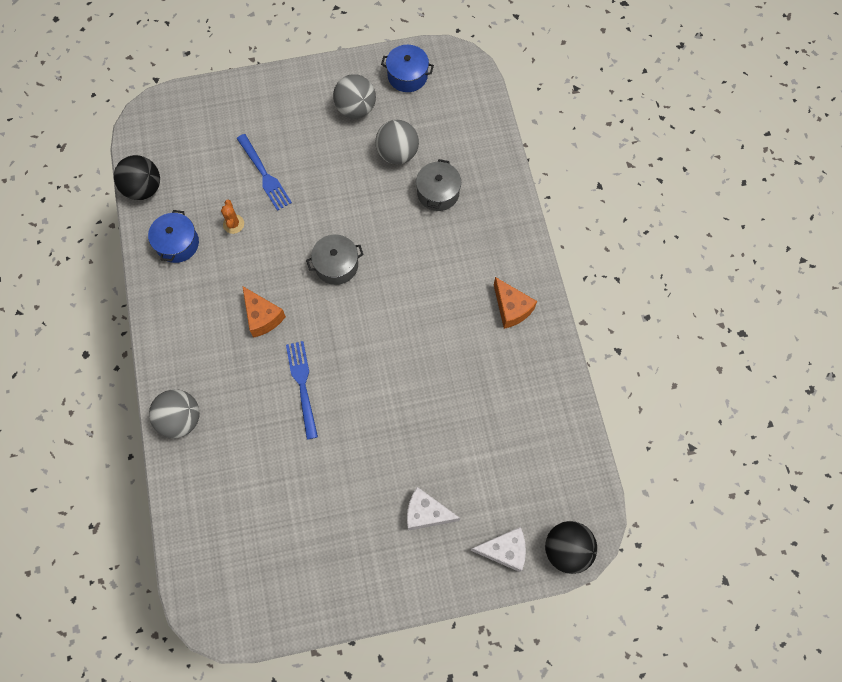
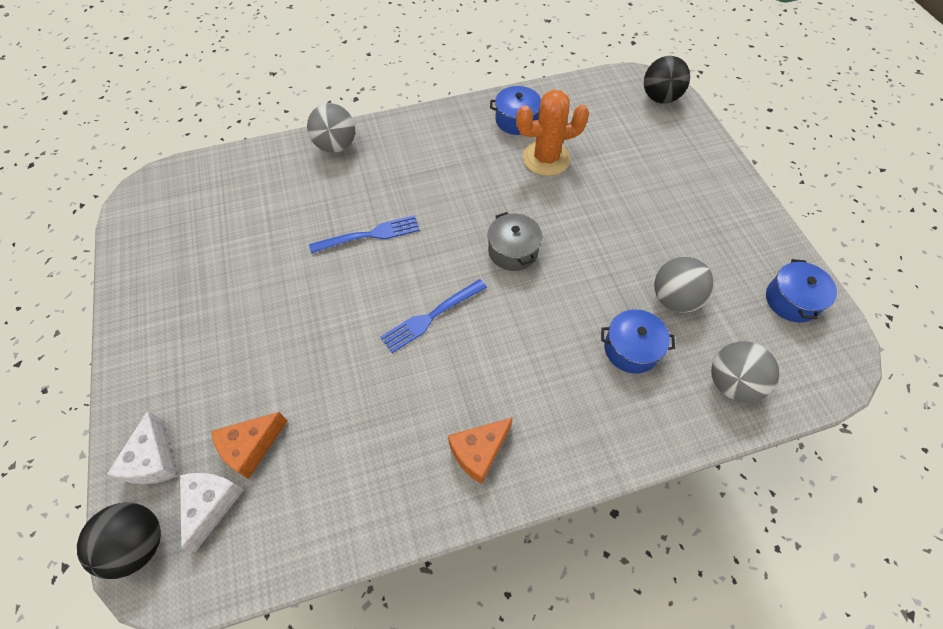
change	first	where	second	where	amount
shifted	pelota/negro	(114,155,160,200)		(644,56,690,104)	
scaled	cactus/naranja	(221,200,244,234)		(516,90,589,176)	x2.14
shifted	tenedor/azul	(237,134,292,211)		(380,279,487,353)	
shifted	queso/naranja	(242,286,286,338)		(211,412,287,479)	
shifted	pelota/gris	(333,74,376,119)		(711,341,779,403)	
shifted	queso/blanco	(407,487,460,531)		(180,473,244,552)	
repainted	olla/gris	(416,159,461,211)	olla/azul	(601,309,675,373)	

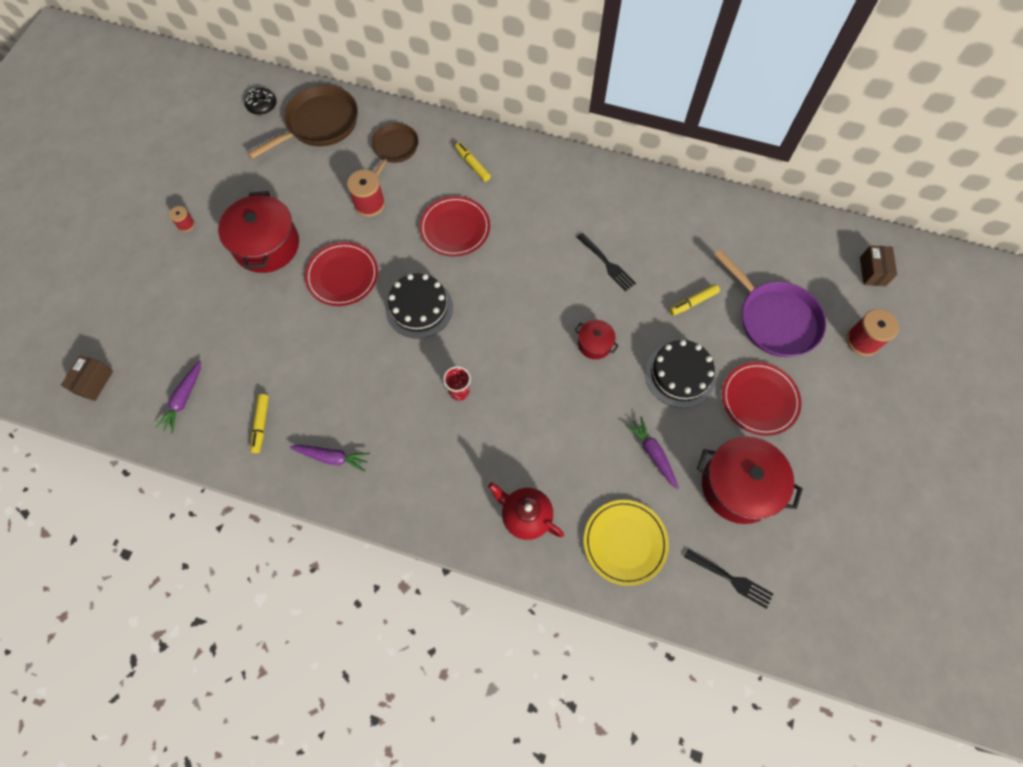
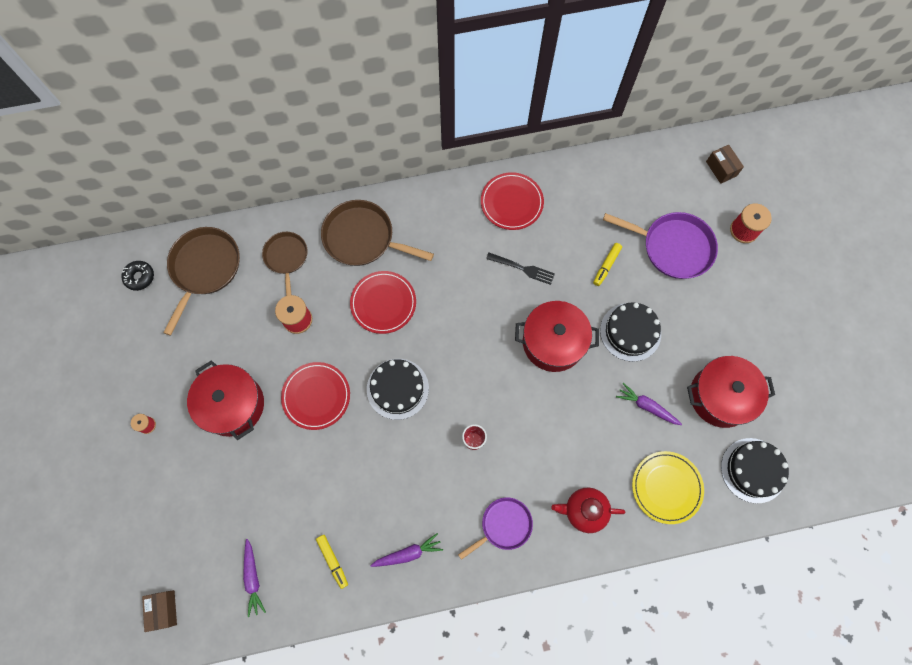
change	first	where	second	where	amount
swapped	rotulador/amarillo	(455,142,491,182)	sartén/marrón	(321,200,434,266)	
scaled	olla/rojo	(575,320,619,359)		(515,301,599,372)	x2.03
swapped	tenedor/negro	(684,549,773,609)	tarta/negro	(721,438,789,503)	
shifted	plato/rojo	(722,362,801,436)		(481,172,544,230)	
new			sartén/morado	(458,497,533,560)	

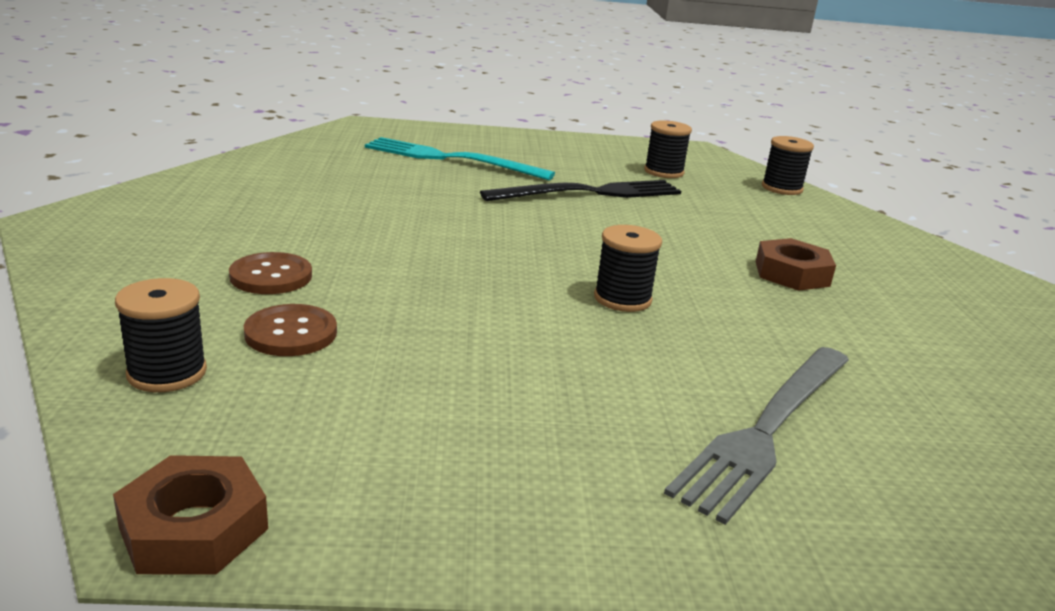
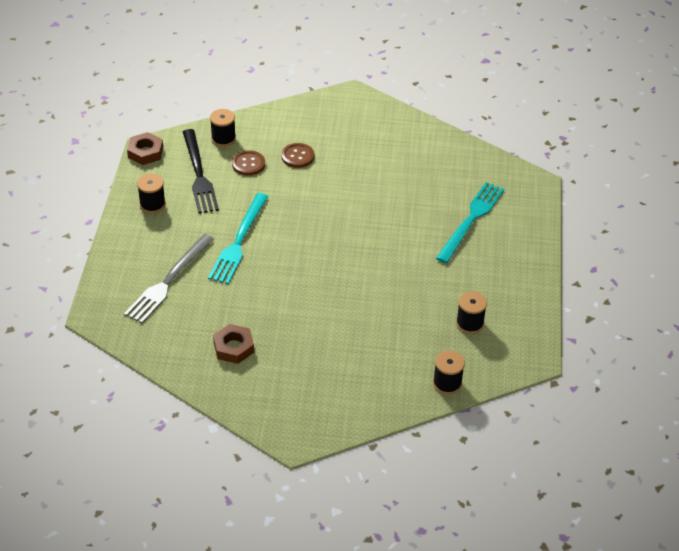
change	first	where	second	where	amount
shifted	tenedor/negro	(480,180,681,201)		(183,129,219,213)	
shifted	carrete/negro	(594,225,662,312)		(137,174,166,213)	
rotated	tenedor/gris	(664,347,849,525)		(124,234,214,323)	105 degrees counterclockwise
shifted	tuerca/marrón	(756,238,836,291)		(213,324,254,364)	
new			tenedor/turquesa	(208,193,269,284)	

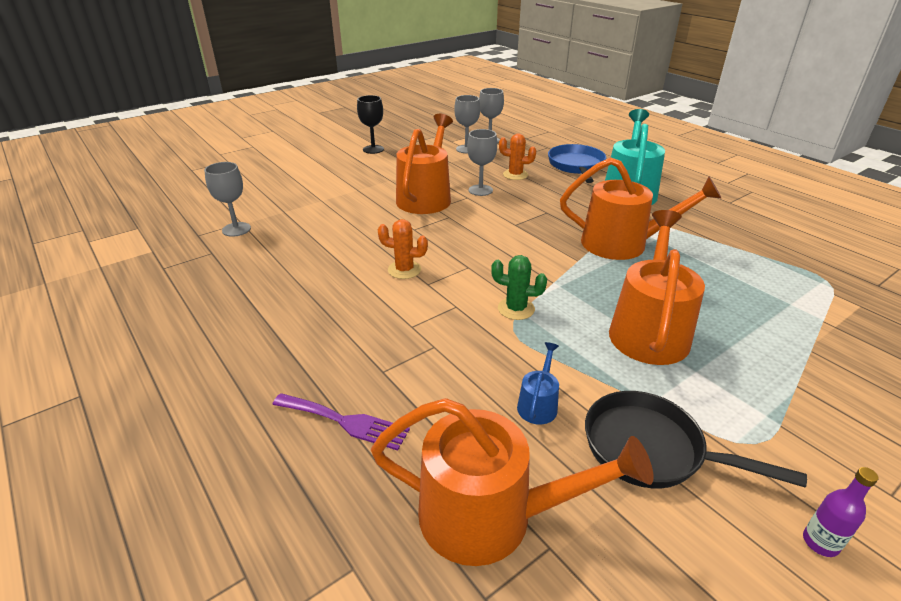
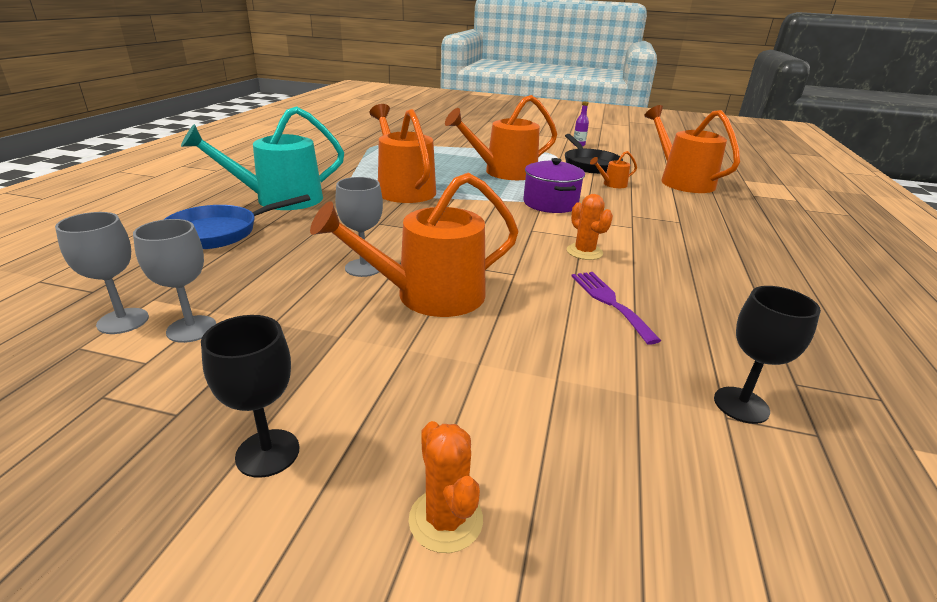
change	first	where	second	where	amount
repainted	copa/gris	(204,162,251,237)	copa/negro	(714,286,821,424)	
shifted	tenedor/morado	(272,393,410,451)		(572,272,661,345)	
swapped	cactus/verde	(491,255,547,320)	olla/morado	(523,158,585,213)	
shifted	cactus/naranja	(499,134,536,180)		(409,421,483,553)	
repainted	regadera/azul	(517,342,559,424)	regadera/naranja	(590,151,637,188)	

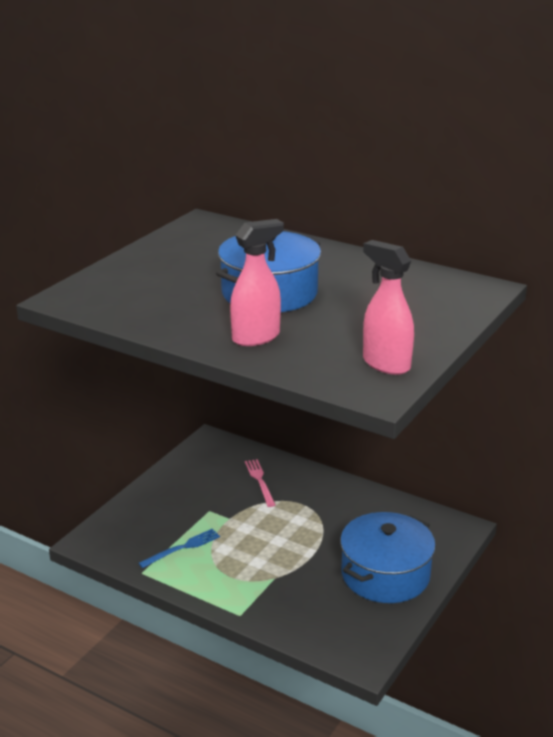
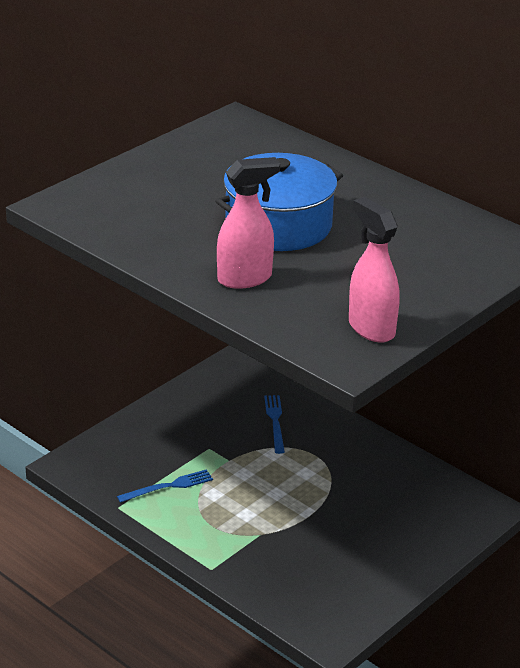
change	first	where	second	where	amount
repainted	tenedor/rosa	(245,459,276,507)	tenedor/azul	(264,395,285,454)	
gone	olla/azul	(340,512,436,603)			

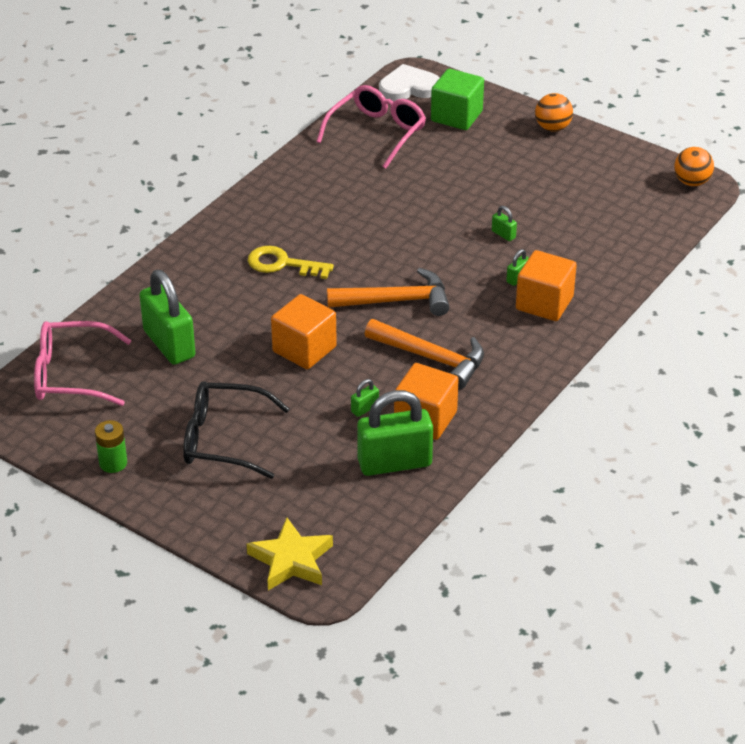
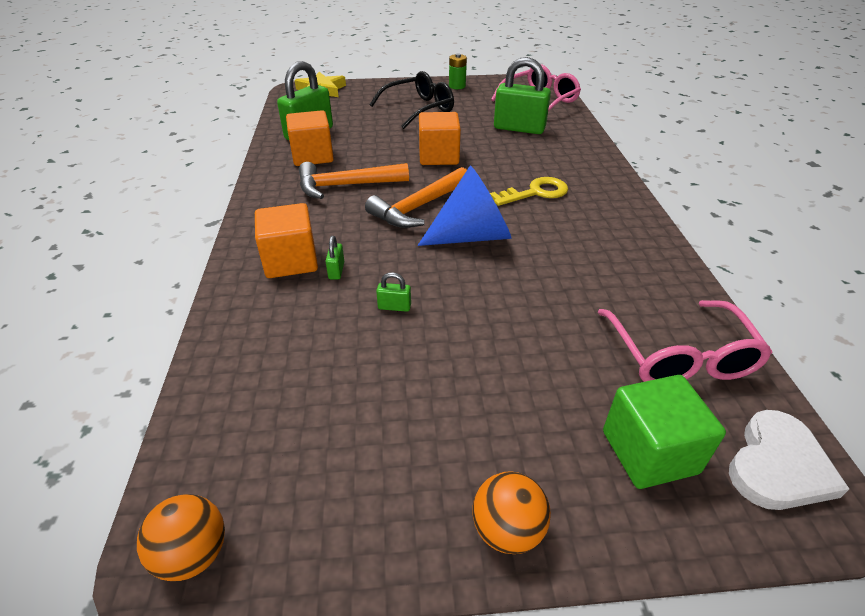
change	first	where	second	where	amount
gone	candado/verde	(351,379,379,417)			
new			cono/azul	(418,166,511,246)	

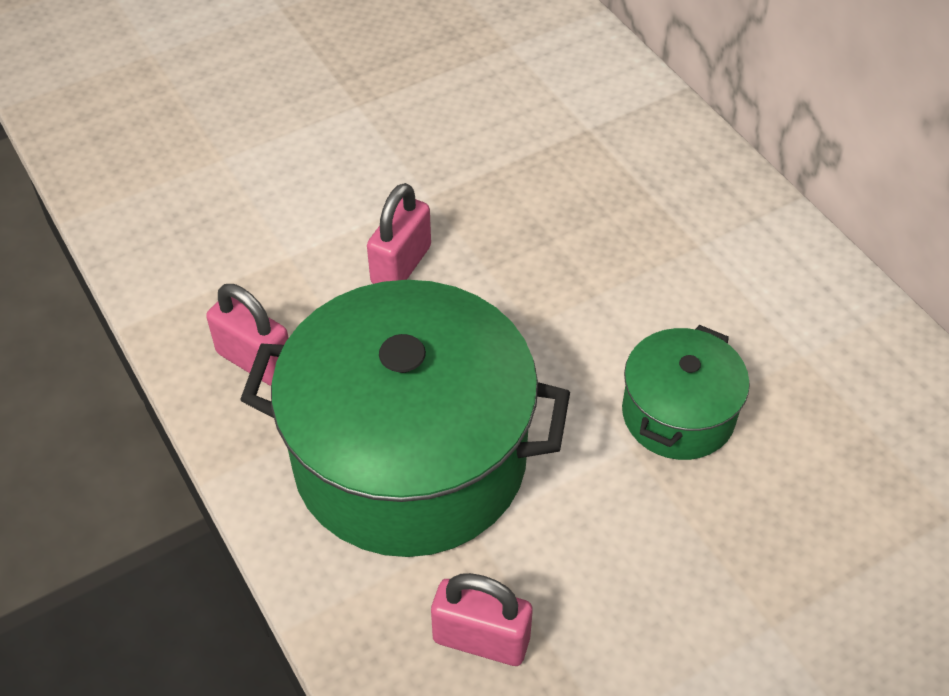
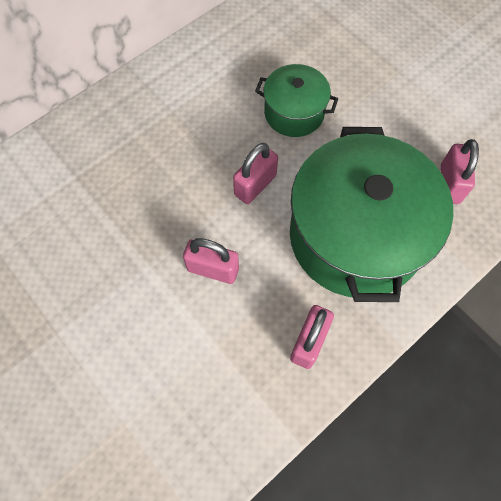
change	first	where	second	where	amount
new			candado/rosa	(233,143,278,204)	

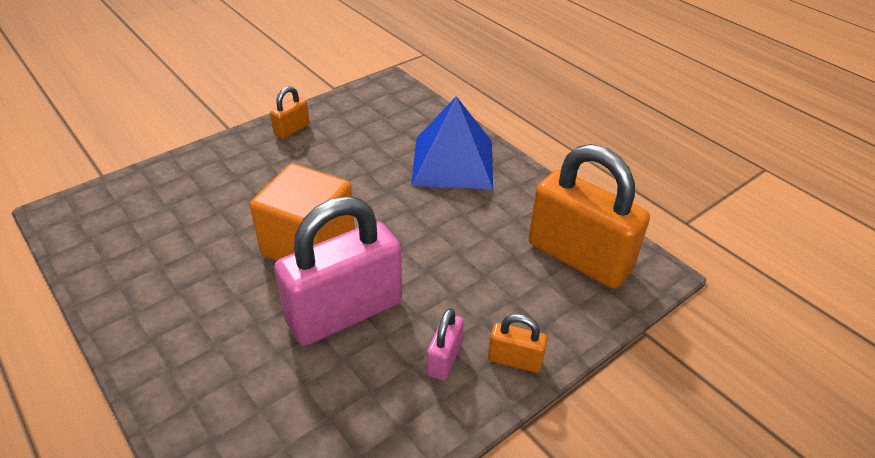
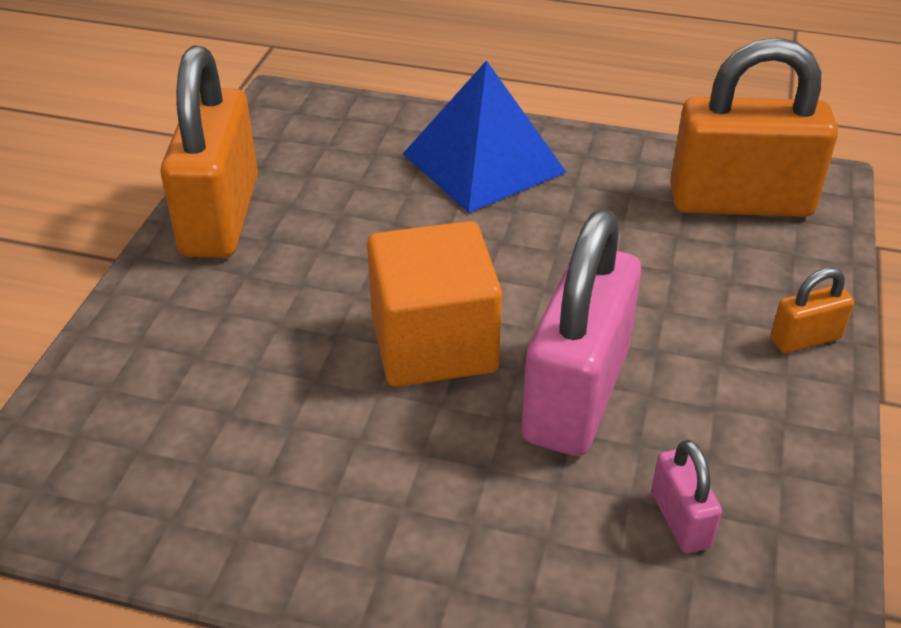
change	first	where	second	where	amount
scaled	candado/naranja	(270,86,309,139)		(161,46,258,258)	x2.26
shifted	candado/rosa	(426,308,464,380)		(651,440,722,553)	

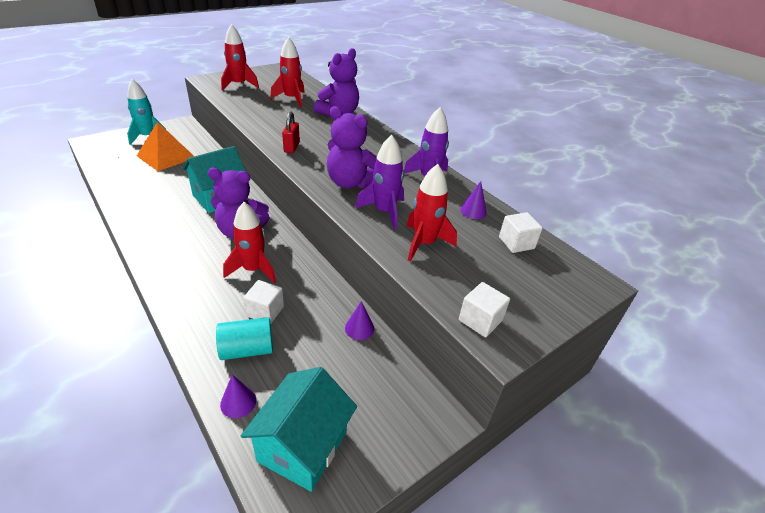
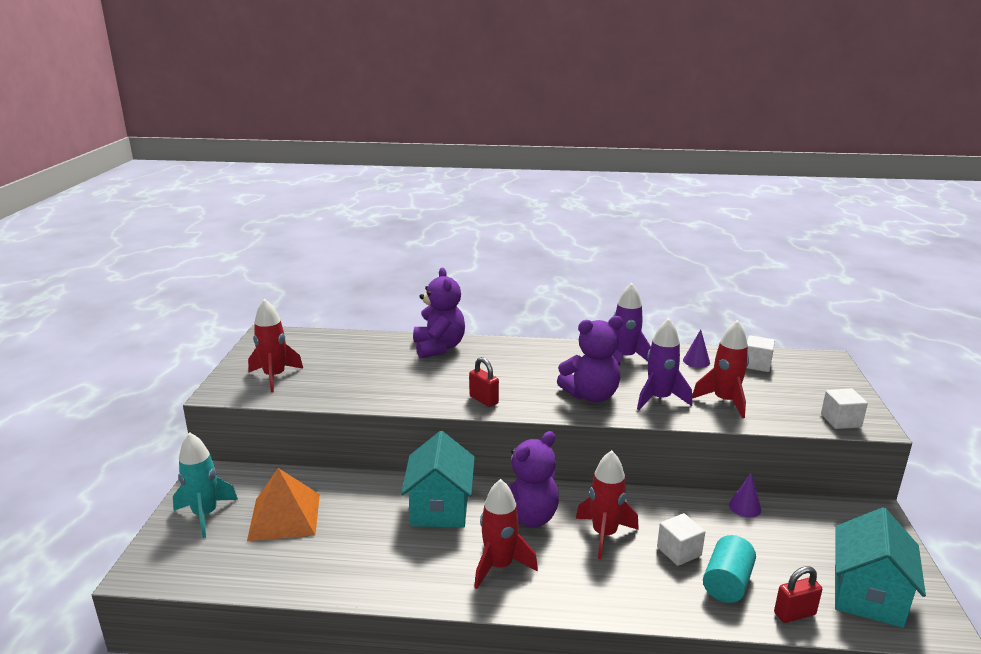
change	first	where	second	where	amount
swapped	cono/morado	(220,374,256,418)	candado/rojo	(774,566,822,623)	
rotated	casa/turquesa	(241,367,357,492)		(835,507,926,628)	45 degrees clockwise
shifted	cohete/rojo	(270,37,304,107)		(474,479,538,589)	

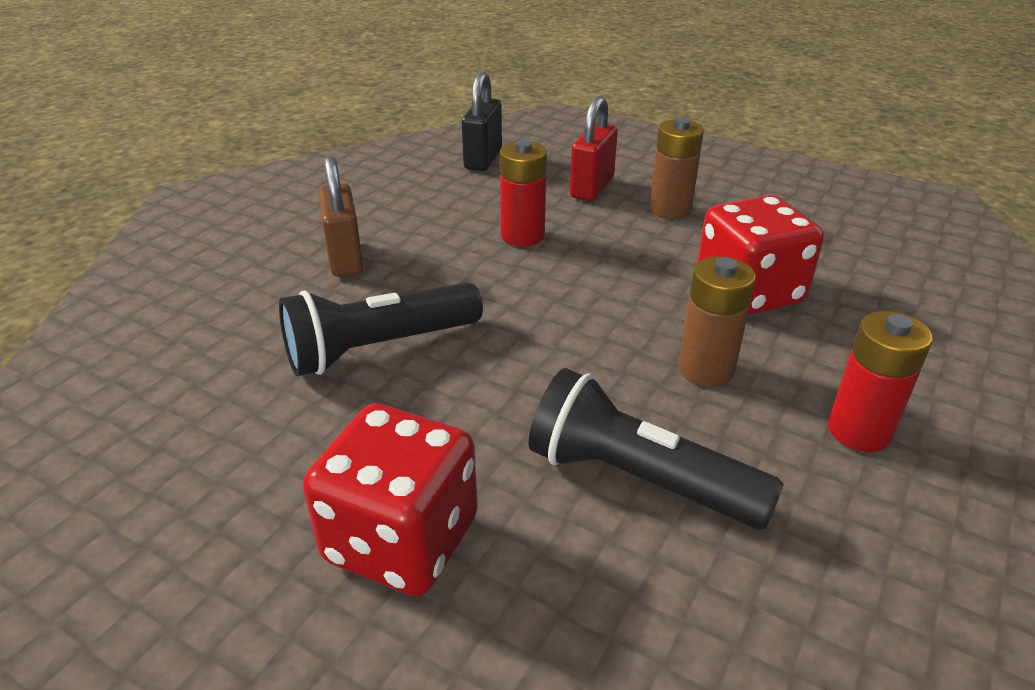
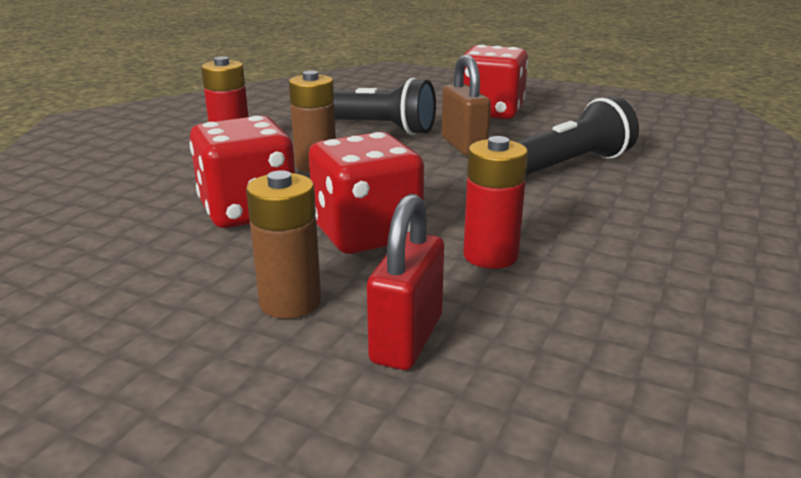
change	first	where	second	where	amount
shifted	candado/marrón	(318,156,363,277)		(441,55,491,156)	
gone	candado/negro	(462,72,502,171)			
new			dado/rojo	(309,132,424,254)	

